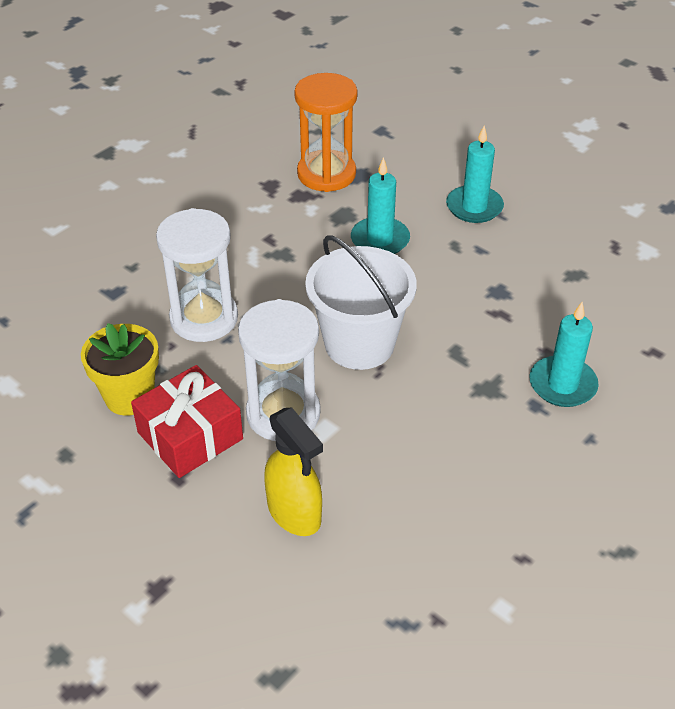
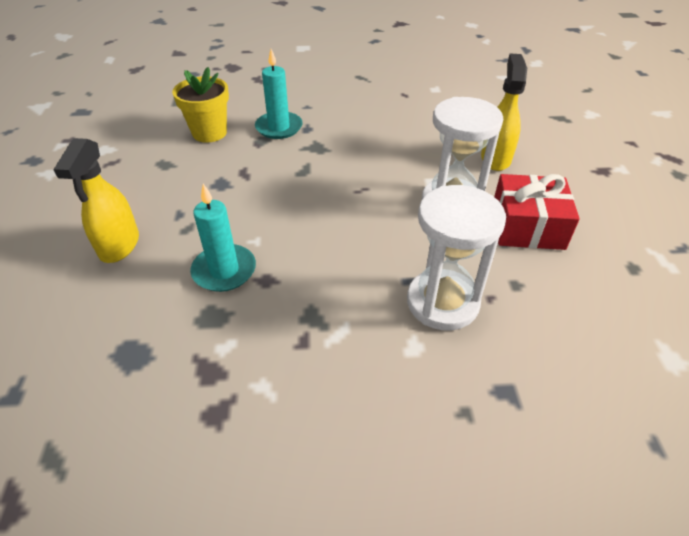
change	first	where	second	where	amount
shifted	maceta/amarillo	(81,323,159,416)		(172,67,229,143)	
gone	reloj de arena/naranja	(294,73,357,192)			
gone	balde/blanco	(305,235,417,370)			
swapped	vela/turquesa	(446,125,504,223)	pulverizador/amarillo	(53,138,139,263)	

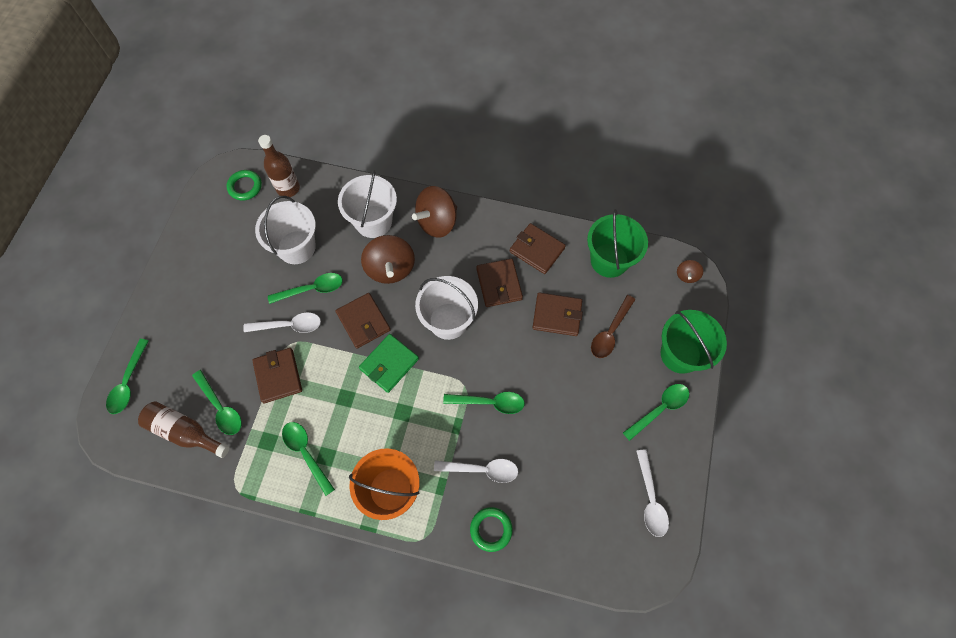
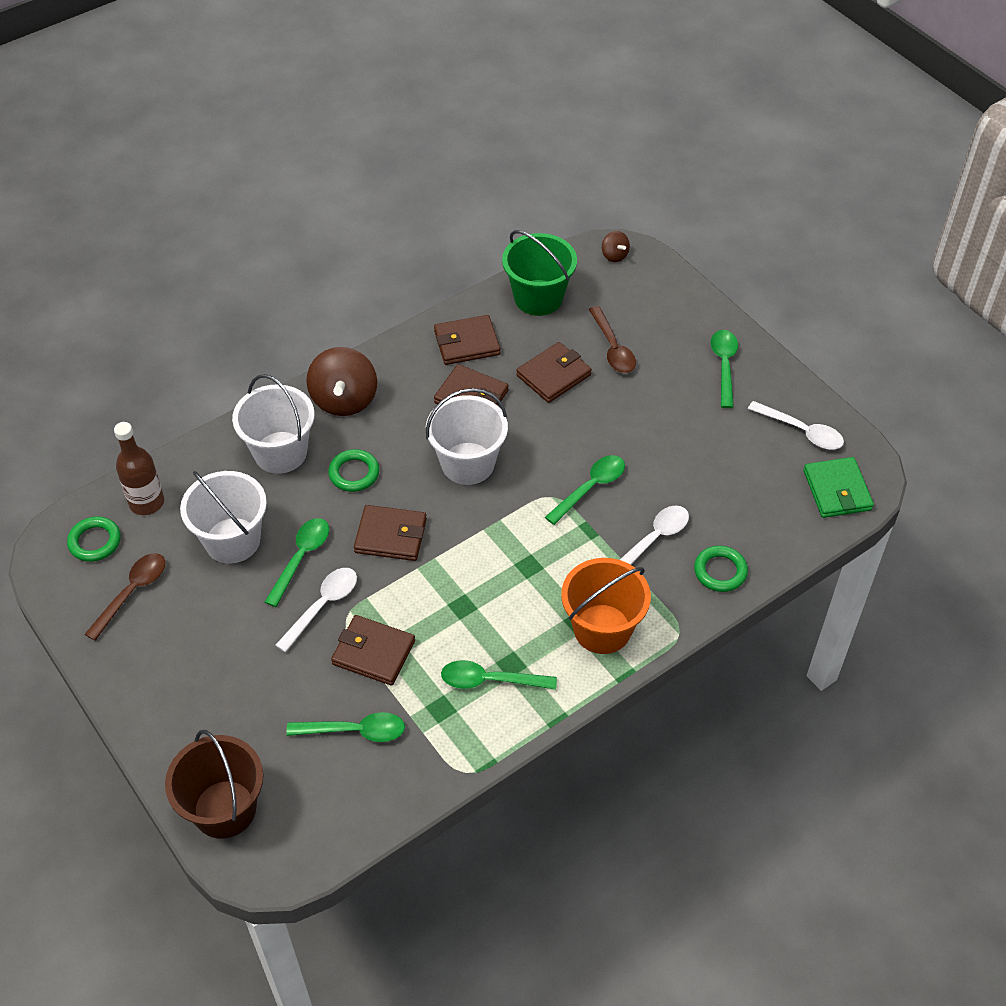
change	first	where	second	where	amount
swapped	cuchara/verde	(106,339,149,414)	balde/marrón	(165,730,263,839)	
gone	botella/marrón	(138,401,230,458)			
shifted	cartera/verde	(359,334,419,393)		(804,457,874,518)	
swapped	peonza/marrón	(361,235,415,284)	anillo/verde	(328,449,380,492)	
gone	balde/verde	(661,310,727,374)			
new			cuchara/marrón	(85,553,165,641)	

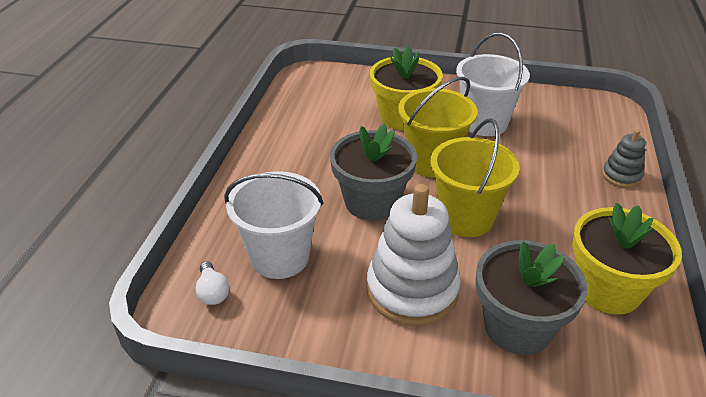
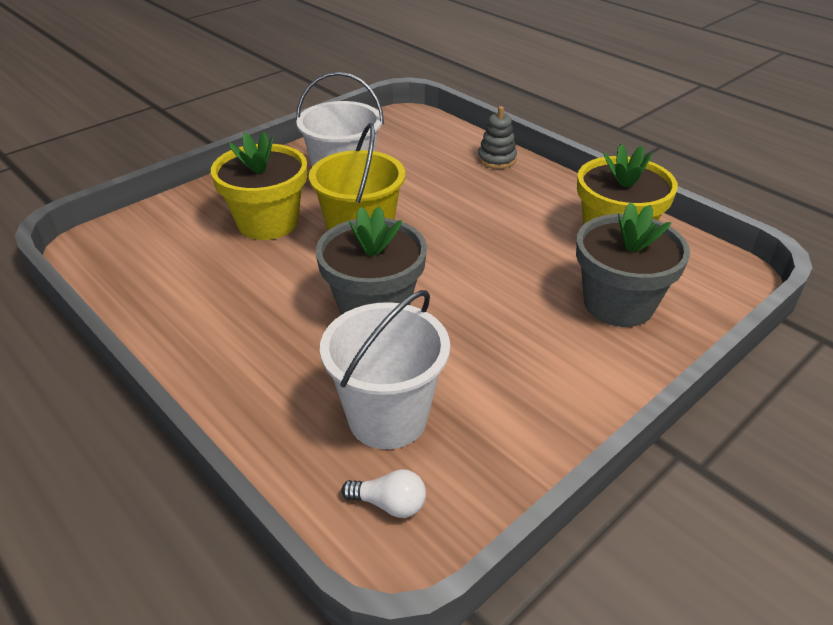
change	first	where	second	where	amount
gone	juguete apilable/blanco	(366,184,461,326)			
gone	balde/amarillo	(430,118,520,237)			

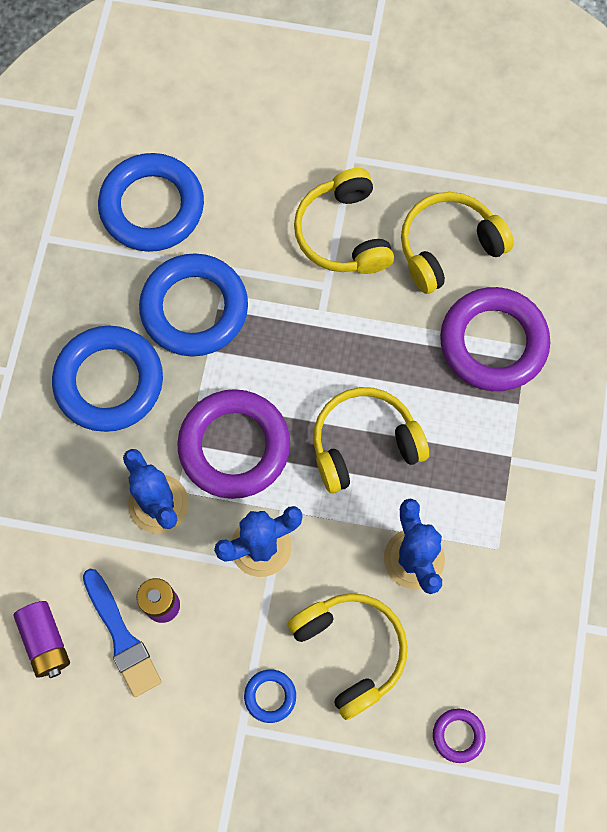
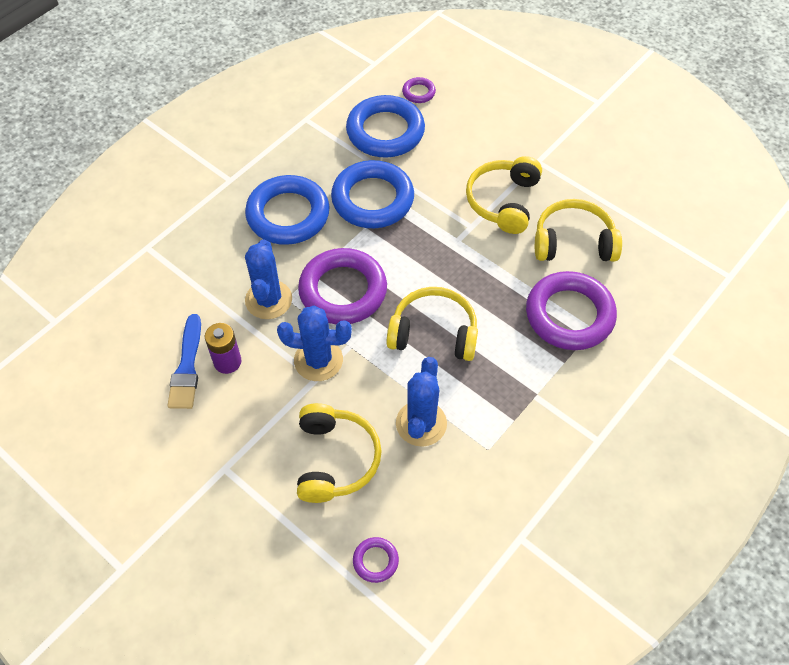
change	first	where	second	where	amount
gone	pila/morado	(14,601,70,678)			
gone	anillo/azul	(244,669,296,723)			
new			anillo/morado	(402,77,436,103)	

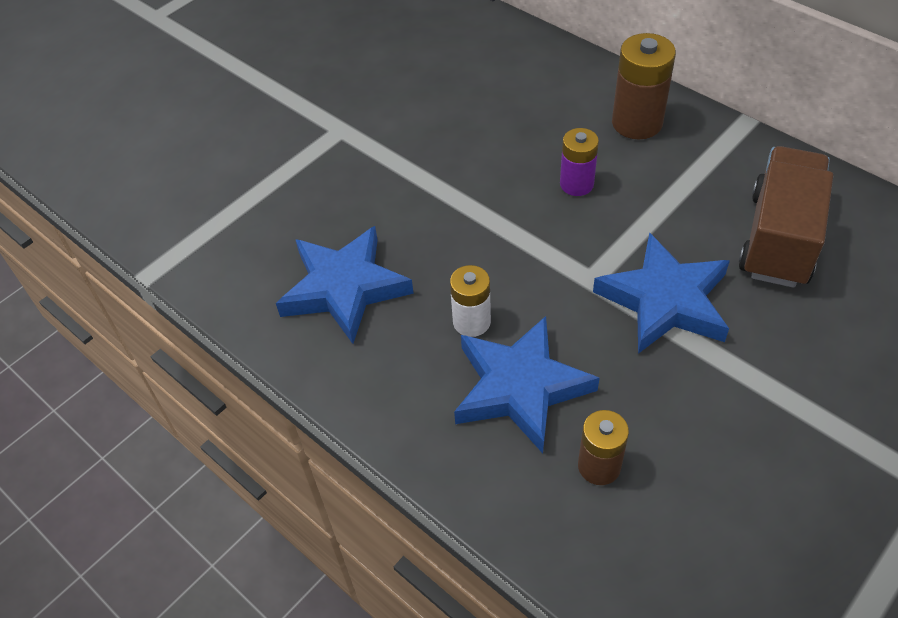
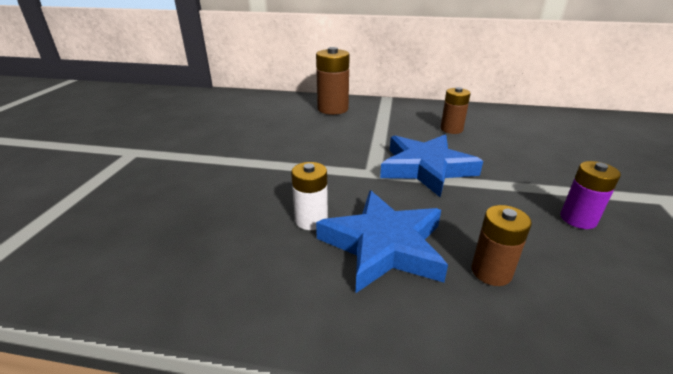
change	first	where	second	where	amount
gone	estrella/azul	(276,226,414,344)			
shifted	pila/morado	(560,128,599,196)		(561,161,621,229)	
swapped	camión/marrón	(739,146,833,288)	pila/marrón	(441,87,471,134)	

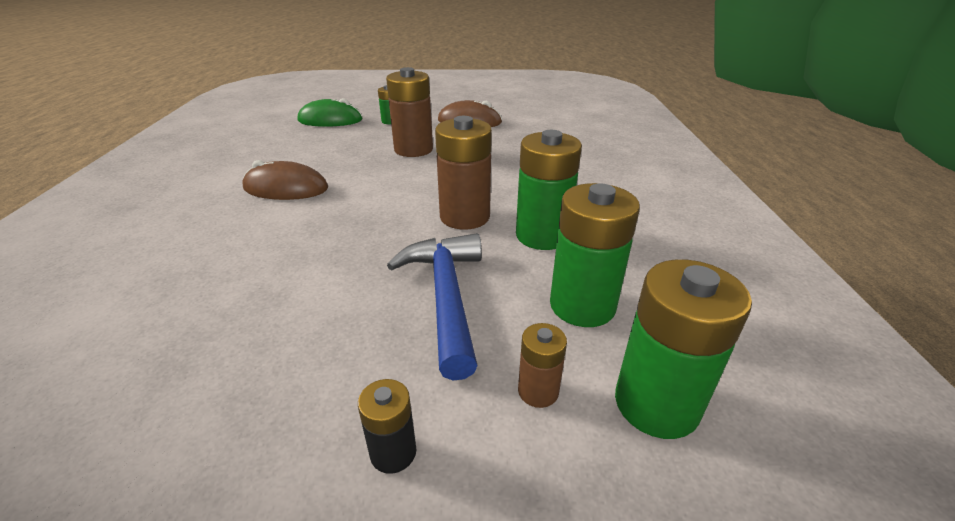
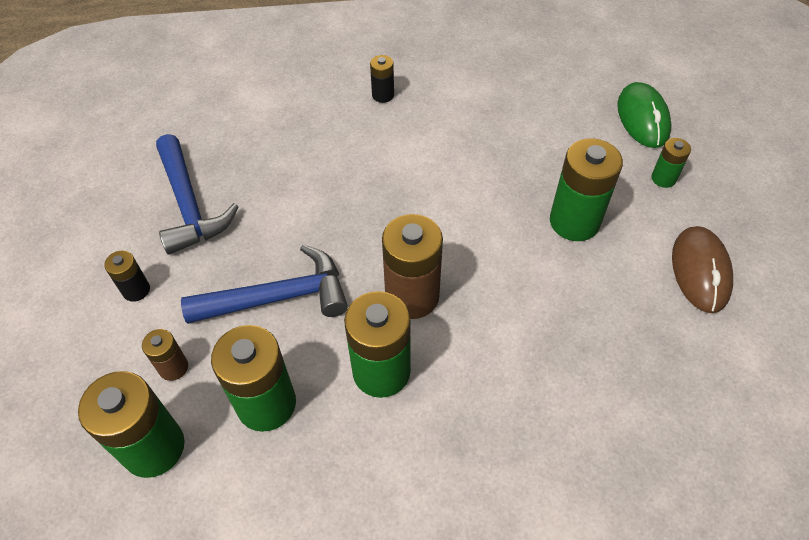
change	first	where	second	where	amount
gone	ratón/marrón	(242,160,328,200)			
repainted	pila/marrón	(386,67,433,157)	pila/verde	(550,138,623,241)	
new			martillo/azul	(156,134,239,255)	
new			pila/negro	(370,55,394,103)	

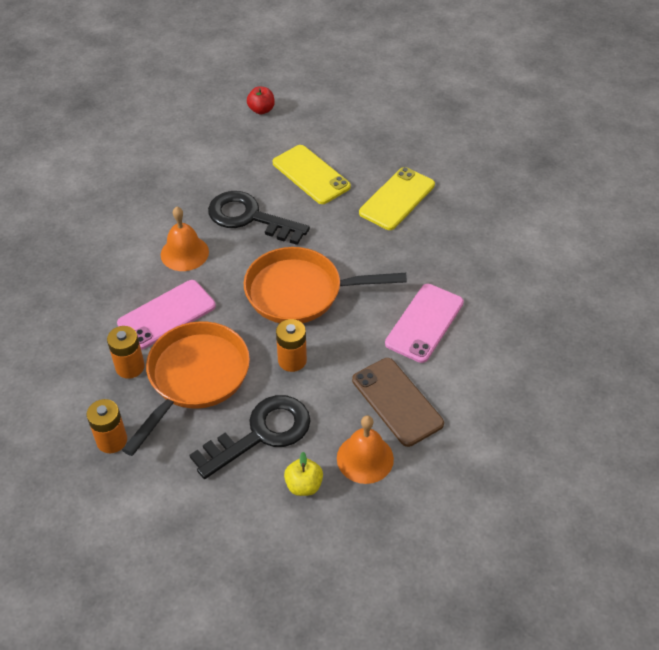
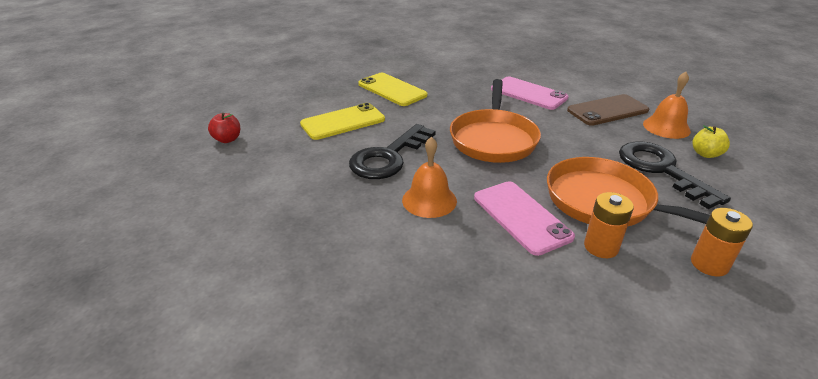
change	first	where	second	where	amount
gone	pila/naranja	(276,319,307,372)			

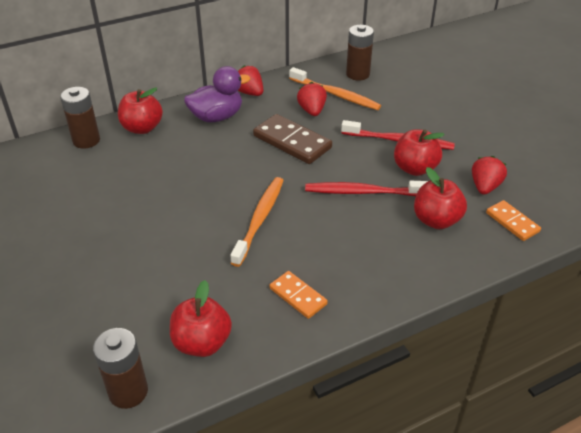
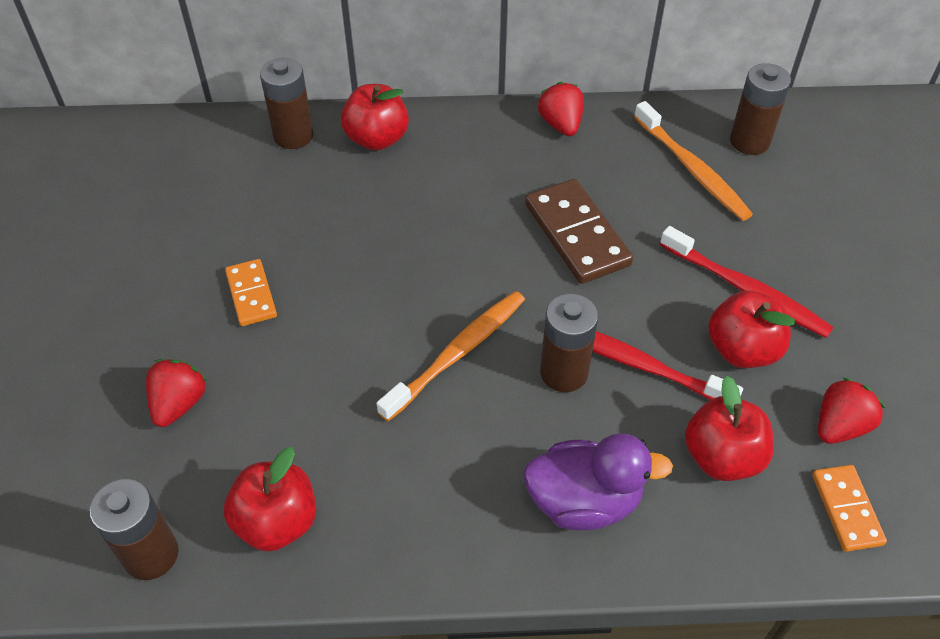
change	first	where	second	where	amount
shifted	pato/morado	(184,66,250,123)		(523,433,673,530)	
shifted	ficha de dominó/naranja	(270,271,328,319)		(225,259,277,326)	
shifted	fresa/rojo	(297,82,327,116)		(146,359,207,427)	
new			pila/marrón	(540,294,598,392)	

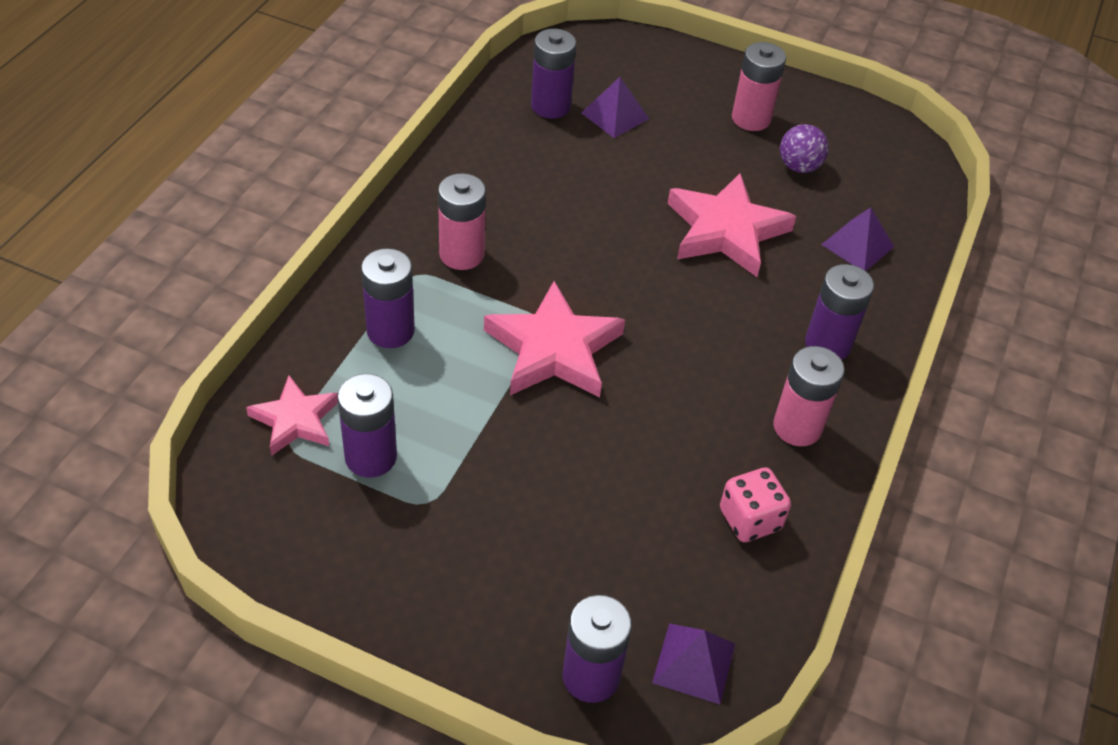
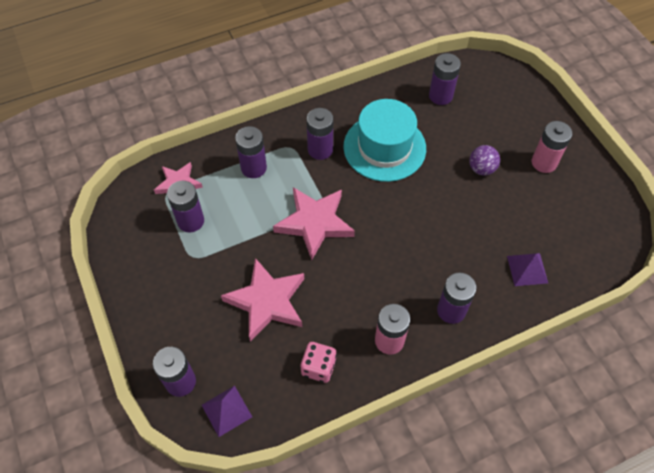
change	first	where	second	where	amount
repainted	pila/rosa	(438,173,486,270)	pila/morado	(306,108,333,160)	
gone	pirámide/morado	(582,77,649,138)			
shifted	estrella/rosa	(668,173,797,277)		(221,258,304,342)	
shifted	pelota/morado	(780,124,829,173)		(469,145,500,176)	
new			sombrero/turquesa	(343,99,426,182)	

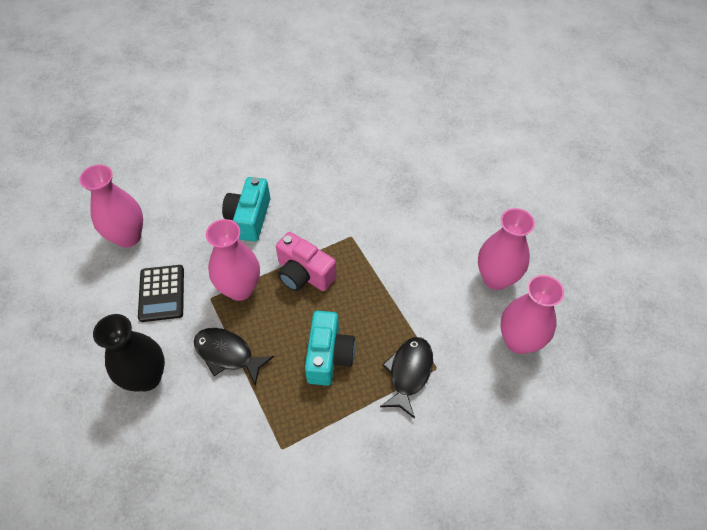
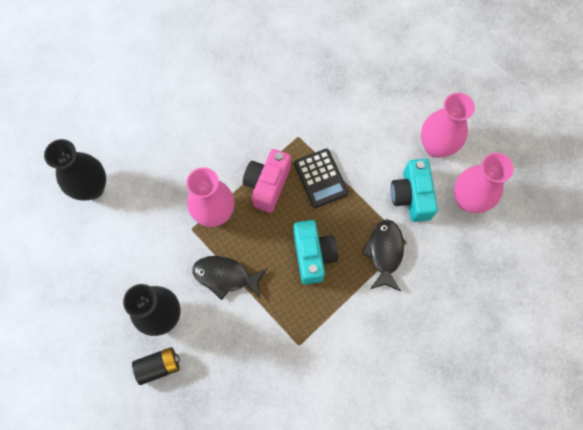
change	first	where	second	where	amount
repainted	florero/rosa	(79,165,143,248)	florero/negro	(44,139,106,201)	
shifted	calculadora/negro	(138,265,184,322)		(294,149,349,208)	
shifted	cámara/turquesa	(222,177,270,242)		(391,159,438,222)	
rotated	cámara/rosa	(276,232,336,291)		(243,149,291,213)	90 degrees clockwise
new			pila/negro	(132,347,180,385)	

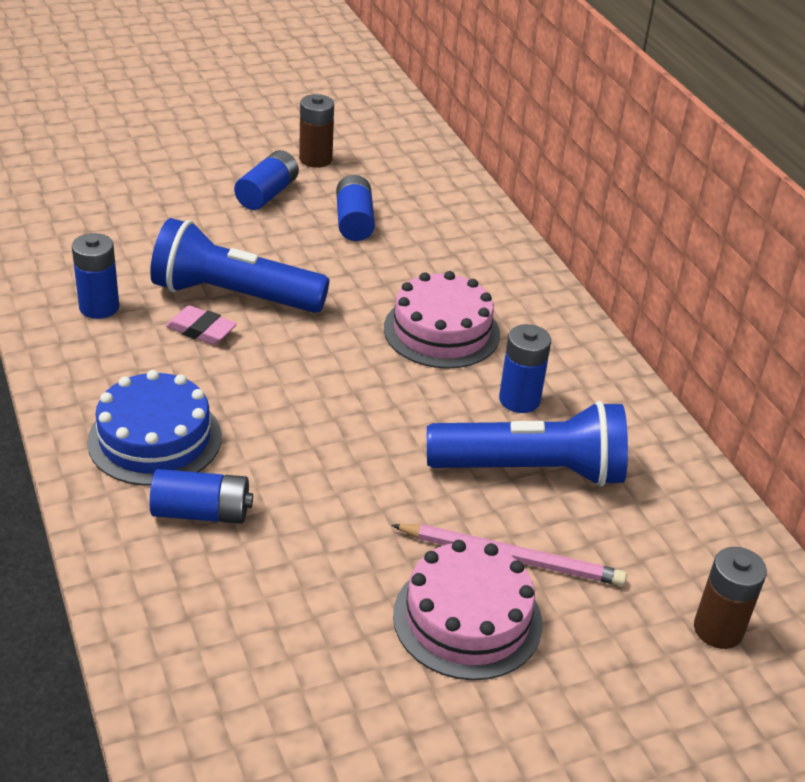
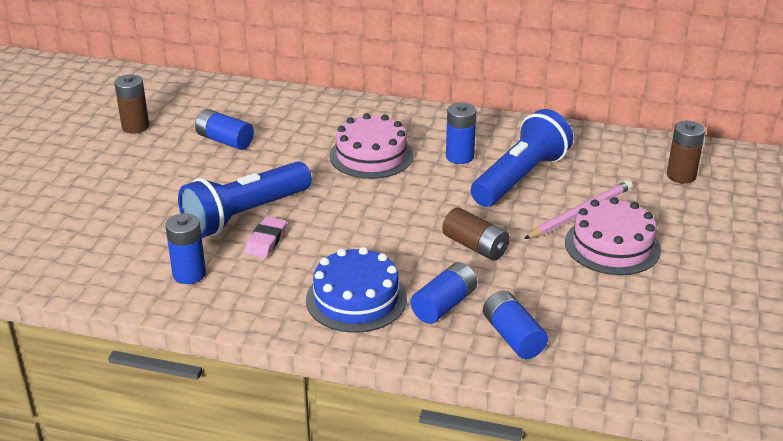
change	first	where	second	where	amount
rotated	goma de borrar/rosa	(166,305,237,345)		(245,217,287,258)	45 degrees counterclockwise
shifted	pila/azul	(234,150,299,210)		(483,291,548,359)	
new			pila/marrón	(442,207,510,261)	

